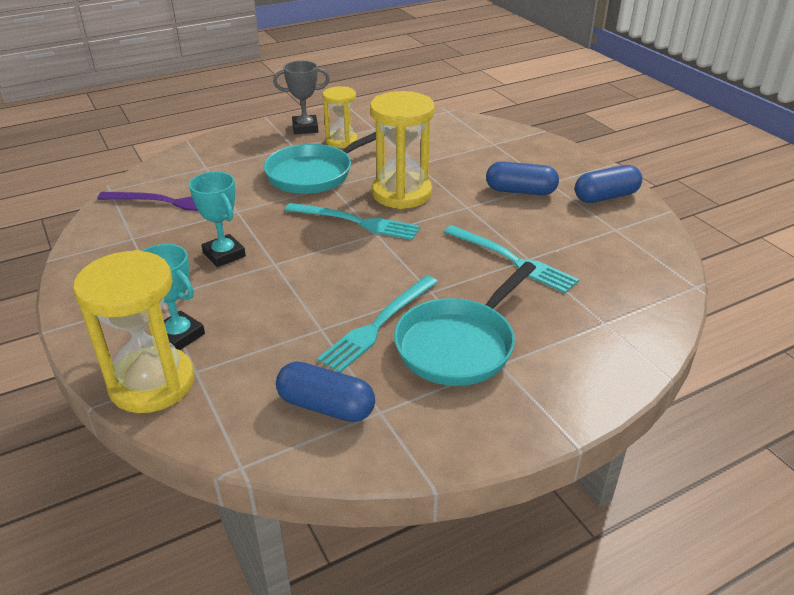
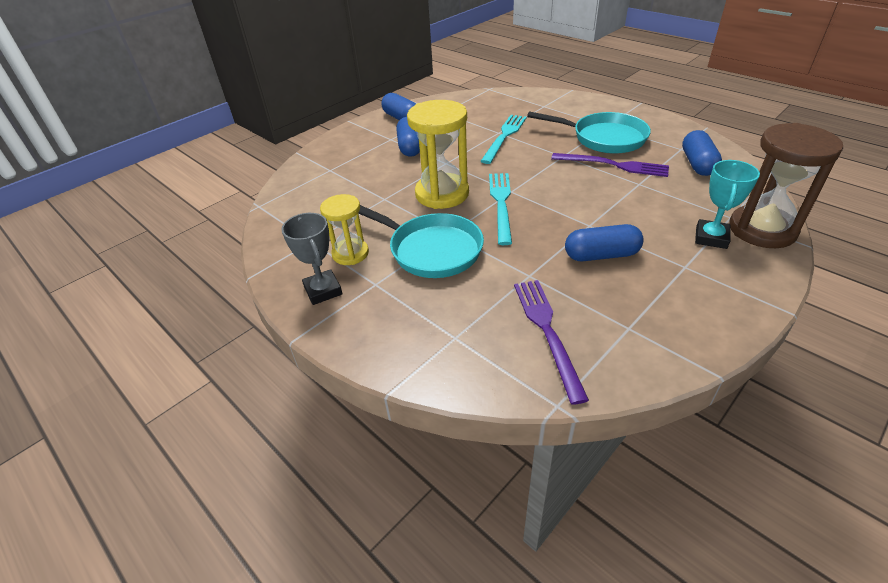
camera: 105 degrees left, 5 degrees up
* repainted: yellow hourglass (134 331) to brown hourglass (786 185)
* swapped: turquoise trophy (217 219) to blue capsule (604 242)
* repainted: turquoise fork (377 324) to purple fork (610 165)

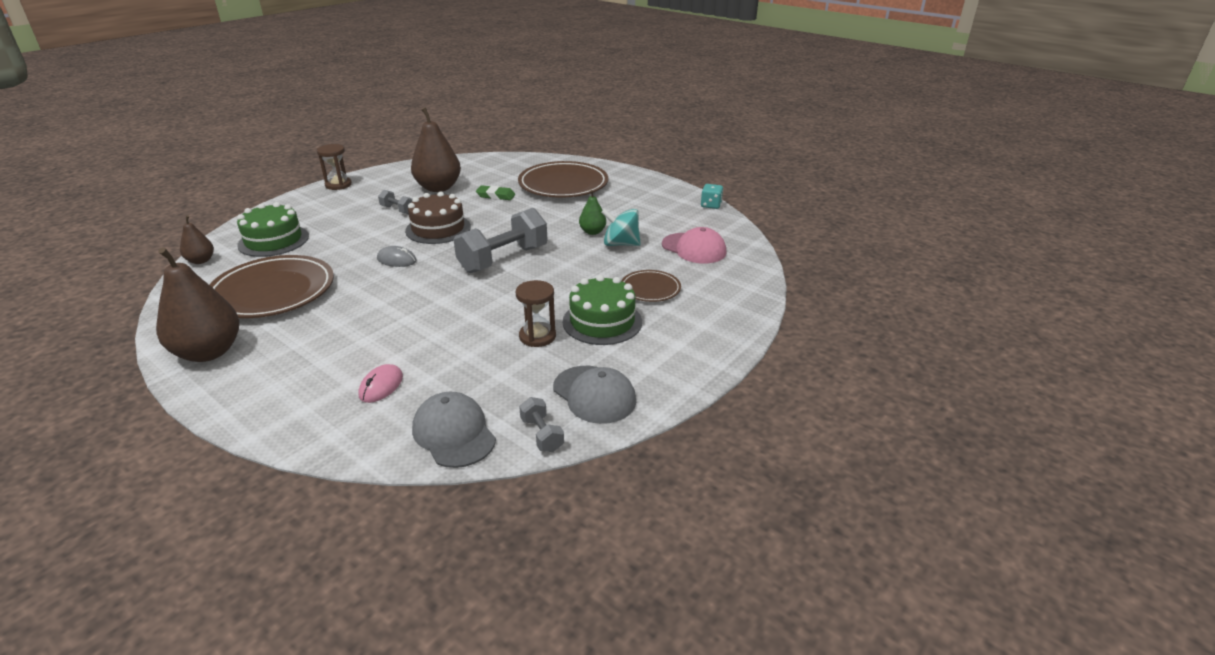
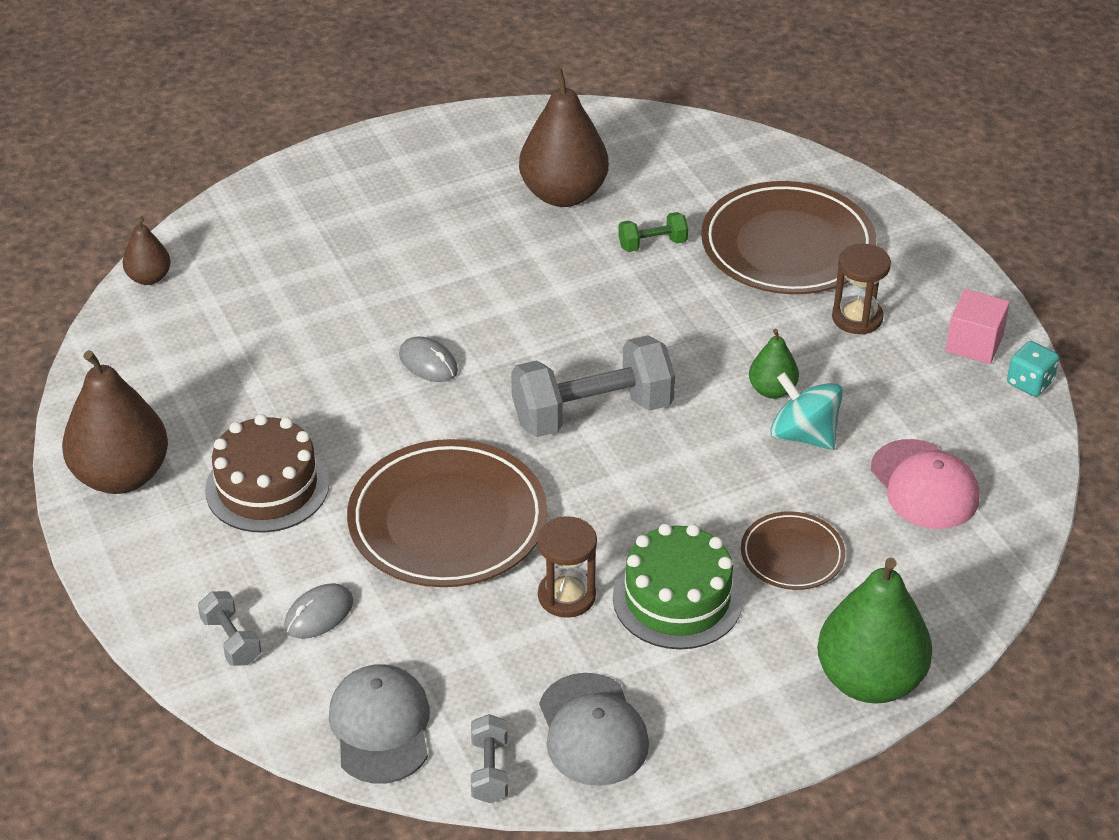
camera: 25 degrees right, 10 degrees up
* shifted: brown plate (271 286) to (447 513)
* gone: green cake (273 229)
* shifted: brown hourglass (334 167) to (861 288)
* repainted: pink mouse (380 383) to grey mouse (319 611)
* shifted: grey dumbbell (395 202) to (230 628)
* shifted: brown cake (438 218) to (267 473)
* swapped: green eraser (495 192) to green dumbbell (653 232)
* new: green pear (874 630)
* new: pink cube (977 326)

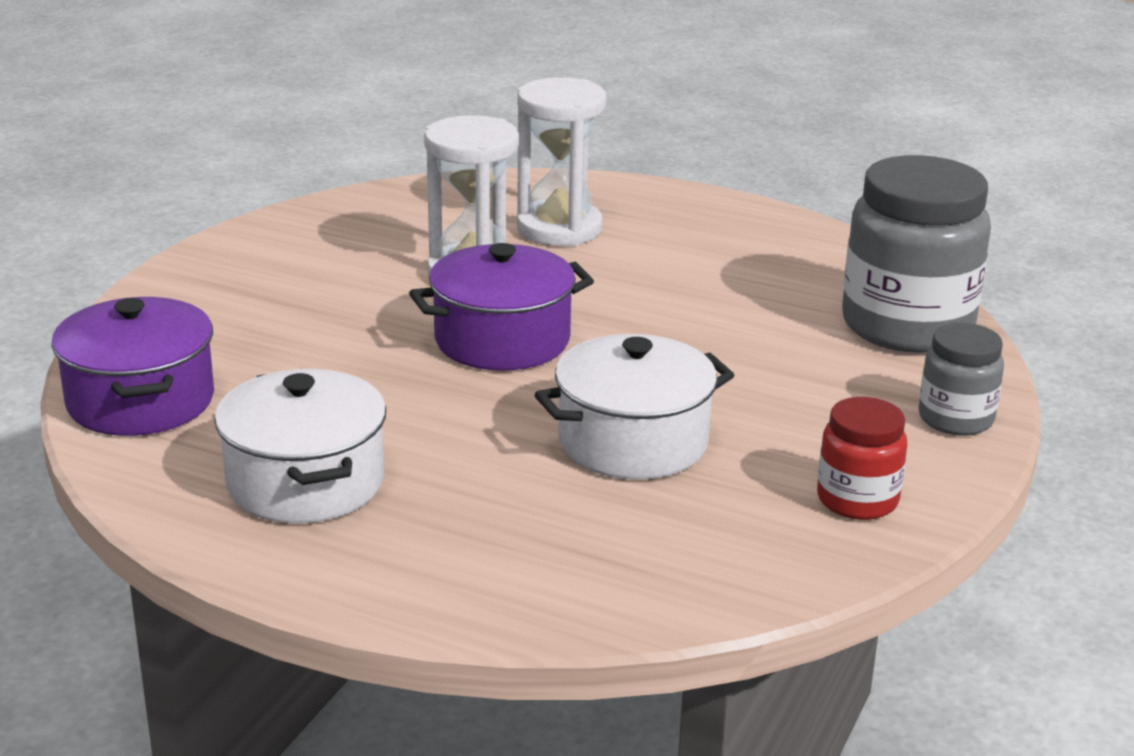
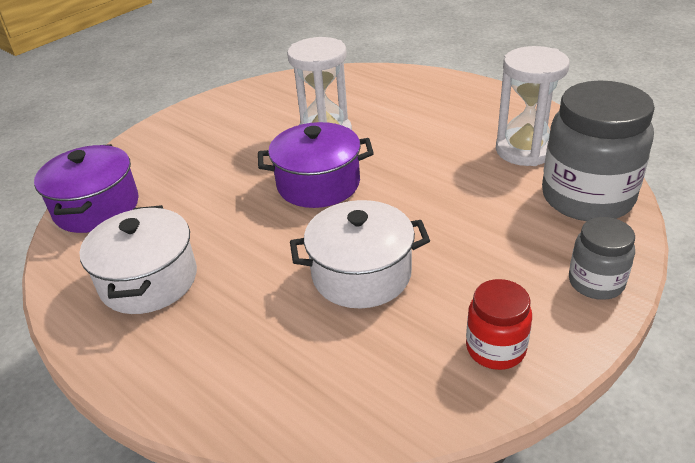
camera: 20 degrees right, 10 degrees up
* shifted: white hourglass (561 161) to (533 106)

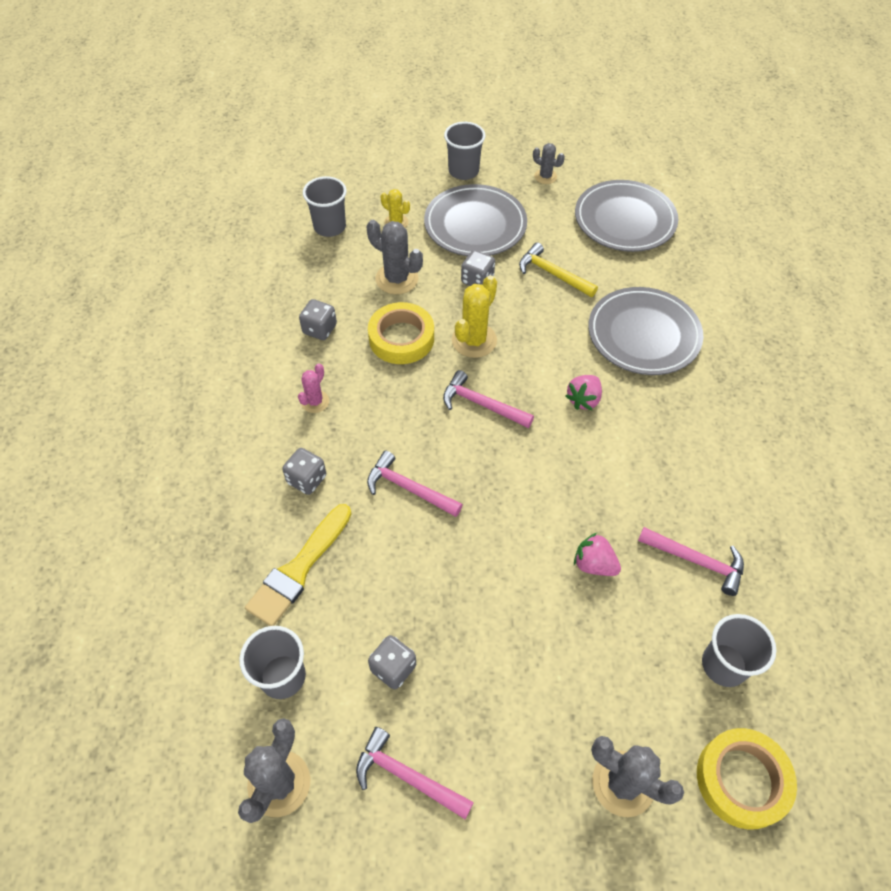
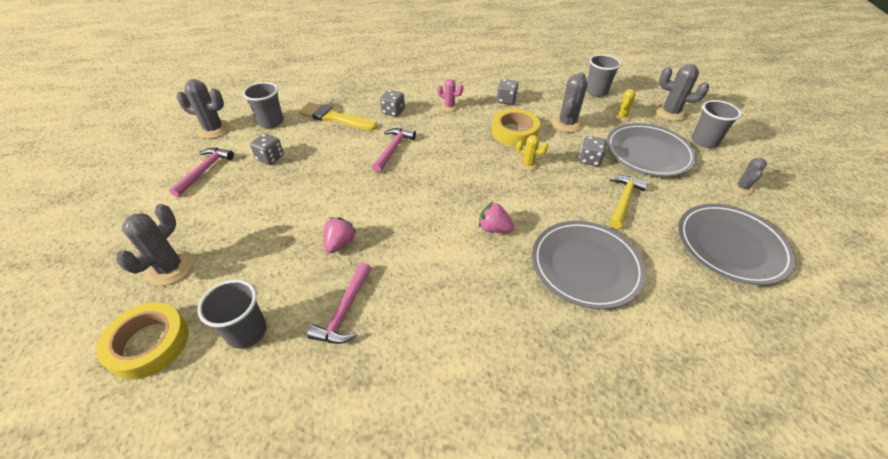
camera: 80 degrees right, 10 degrees down
* gone: pink hammer (488 399)
* scaled: yellow cactus (474 316) = (532 153) x0.59
* new: grey cactus (682 92)

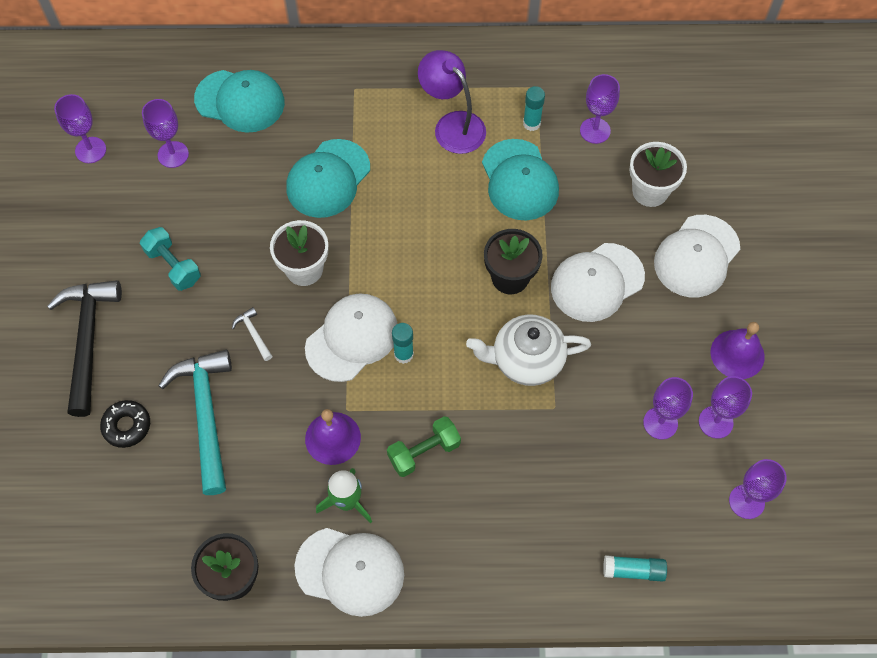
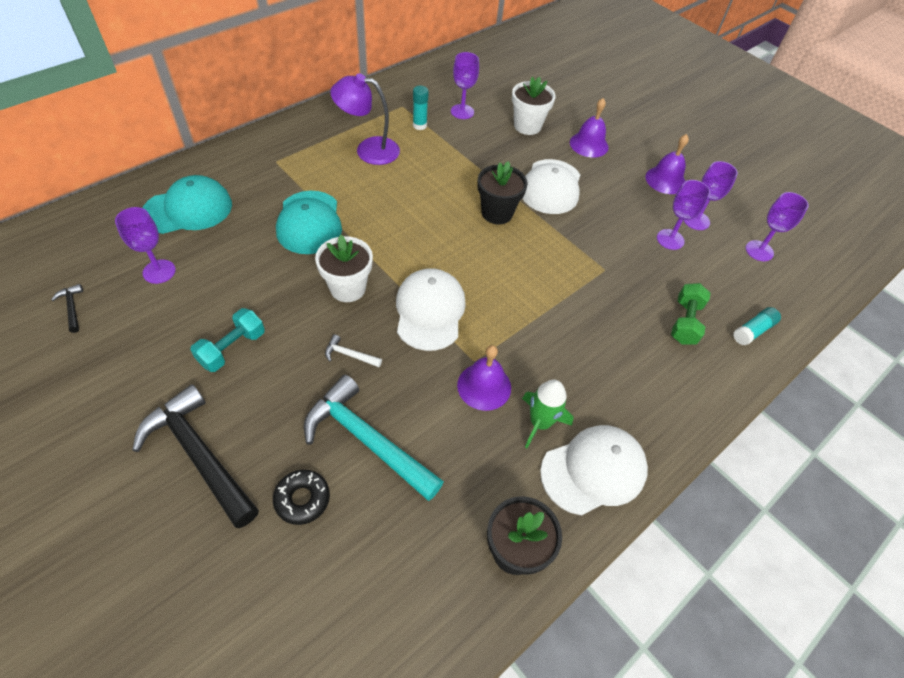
camera: 45 degrees left, 10 degrees down
* swapped: purple goblet (80 128) to black hammer (67 308)
* rotated: turquoise dumbbell (170 259) = (227 340) 60 degrees counterclockwise
* shifted: green dumbbell (424 446) to (690 314)
* gone: turquoise glue stick (403 343)
* gone: white teapot (528 350)
* gone: turquoise cap (520 179)
* swapped: white cap (697 256) to purple bell (589 128)

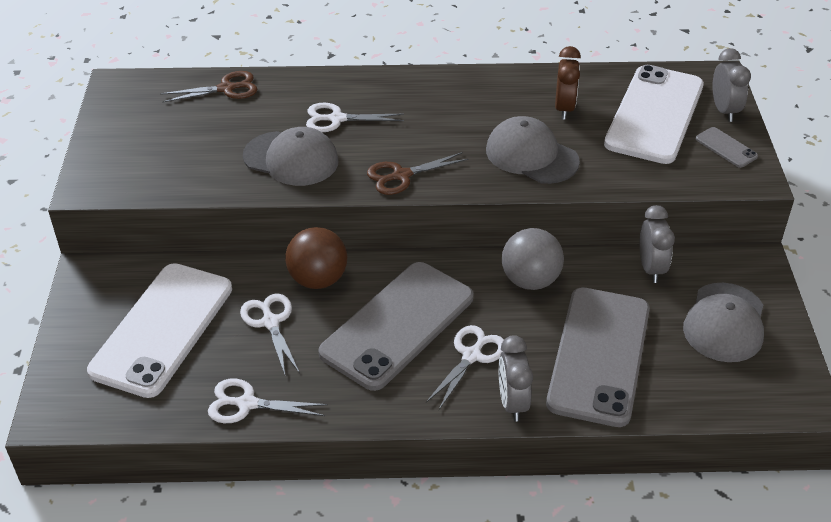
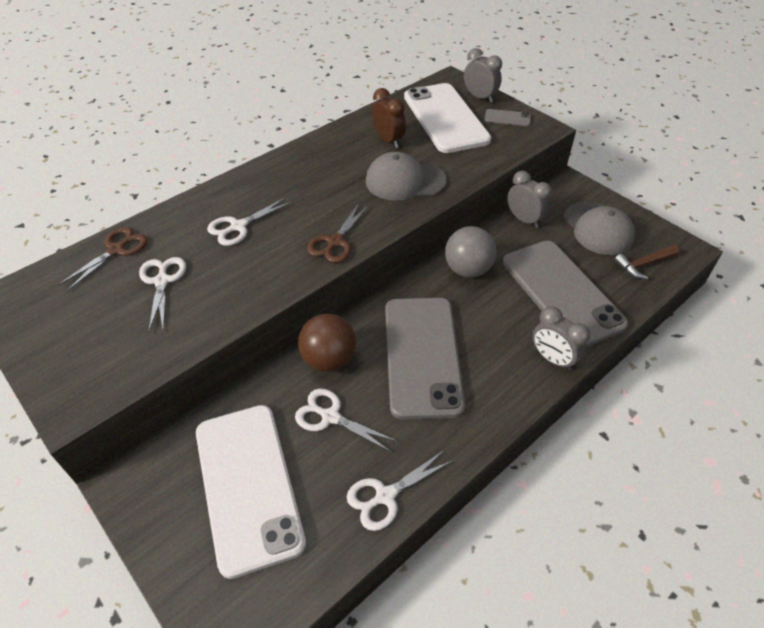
camera: 40 degrees left, 5 degrees up
* gone: grey cap (291 156)
* shifted: white scissors (465 367) to (162 294)
* new: brown hammer (646 262)

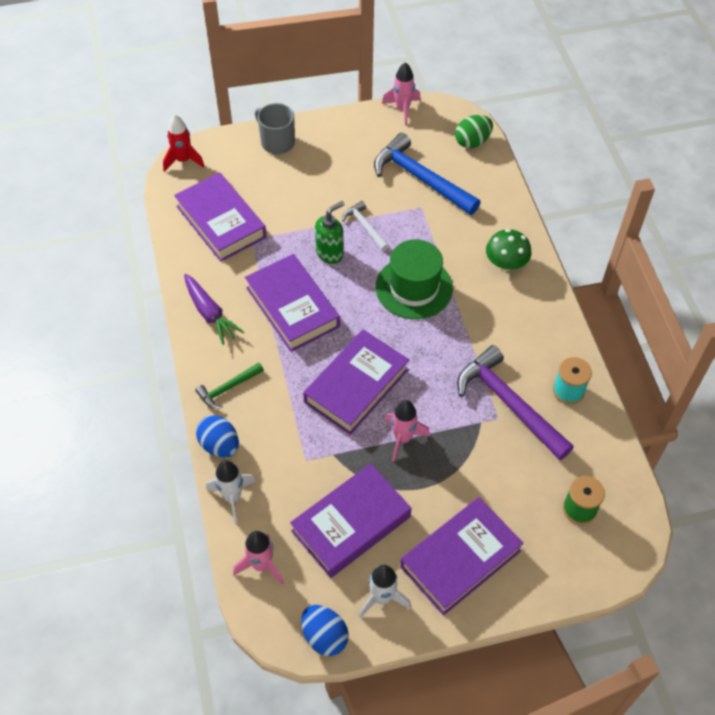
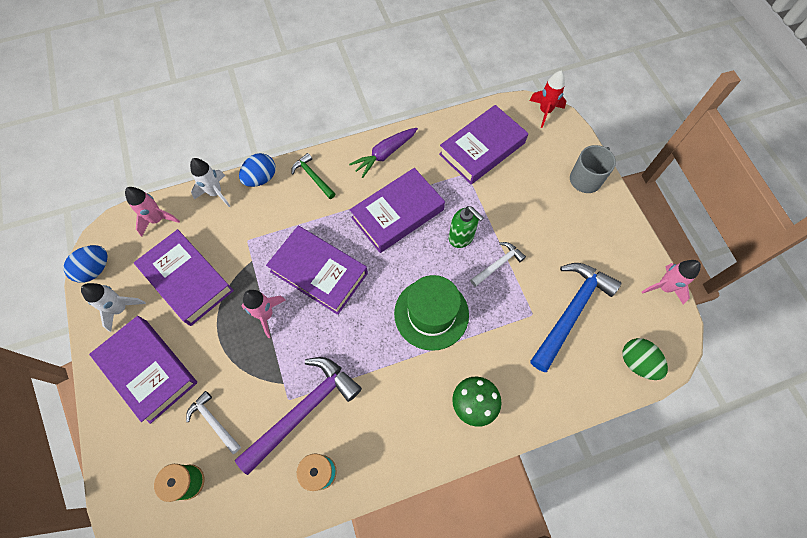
camera: 85 degrees right, 10 degrees up
* new: white hammer (213 422)

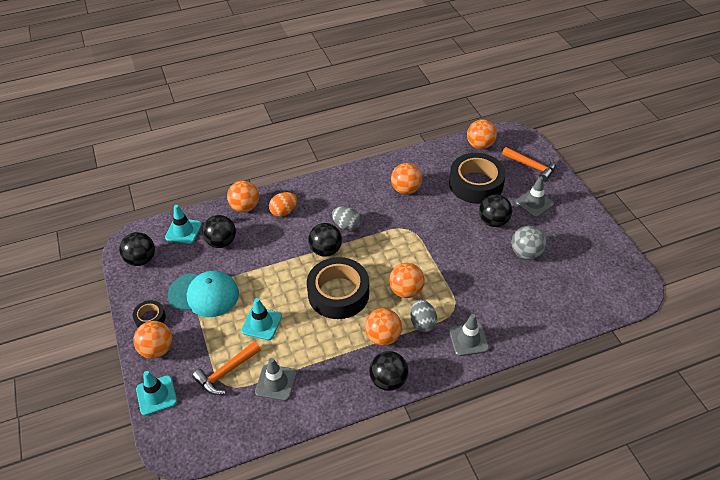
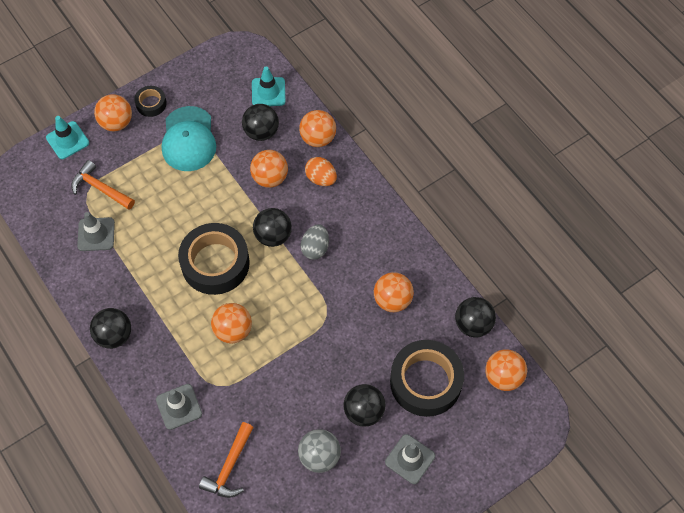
camera: 75 degrees right, 15 degrees up
* shifted: black ball (137 249) to (475 317)
* gone: turquoise traffic cone (261 319)
* shifted: orange ball (383 327) to (269 169)
* gone: grey egg (424 315)
* shifted: orange hammer (529 164) to (226 460)

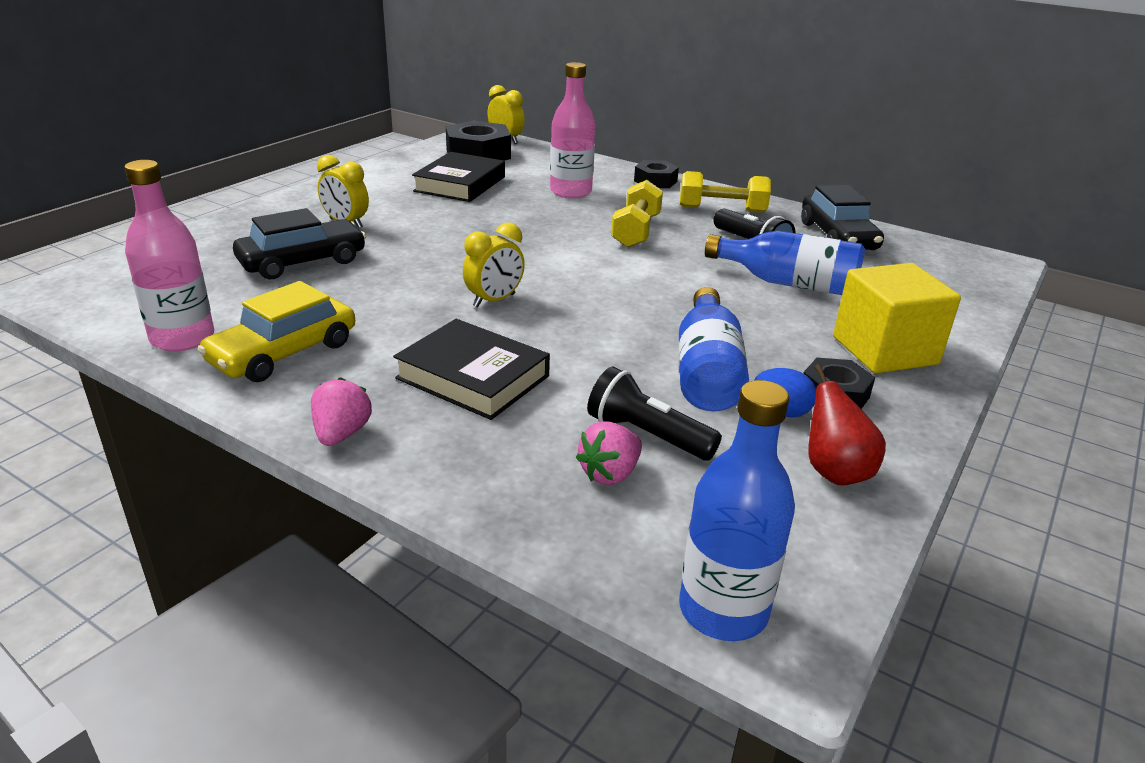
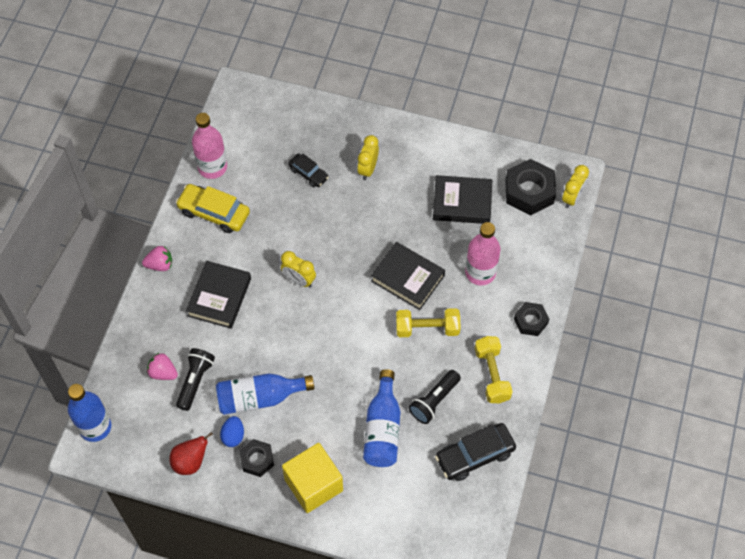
camera: 75 degrees right, 30 degrees up
* scaled: black car (299 243) = (308 170) x0.60
* new: black book (408 276)

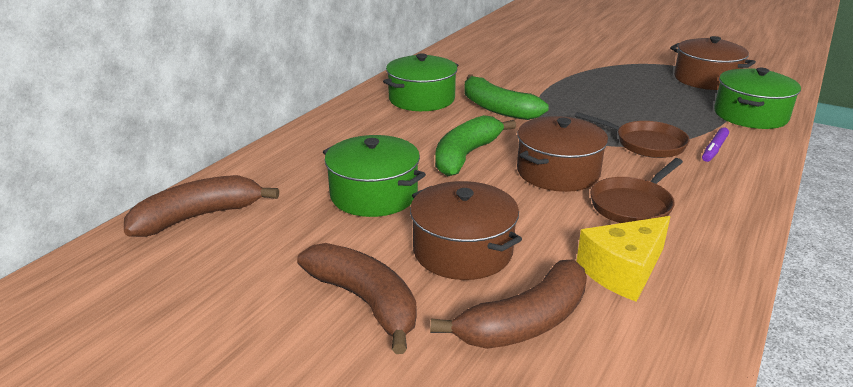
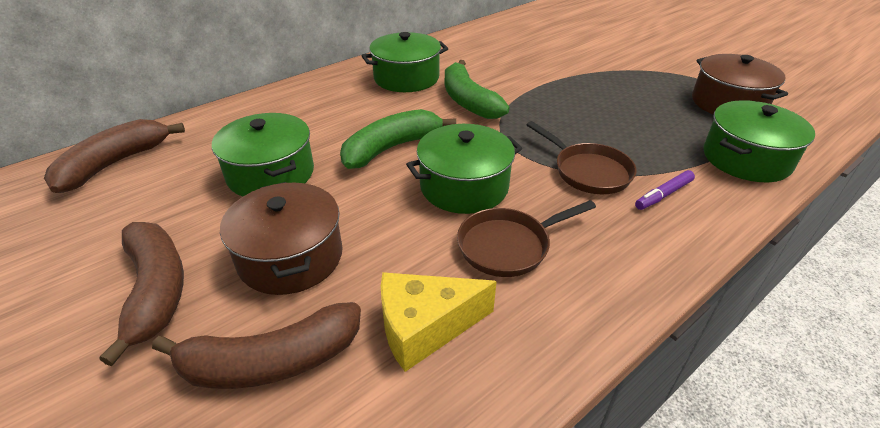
camera: 20 degrees right, 10 degrees up
* rotated: brown banana (201 206) = (114 156) 45 degrees counterclockwise
* repainted: brown pot (562 154) to green pot (464 169)

